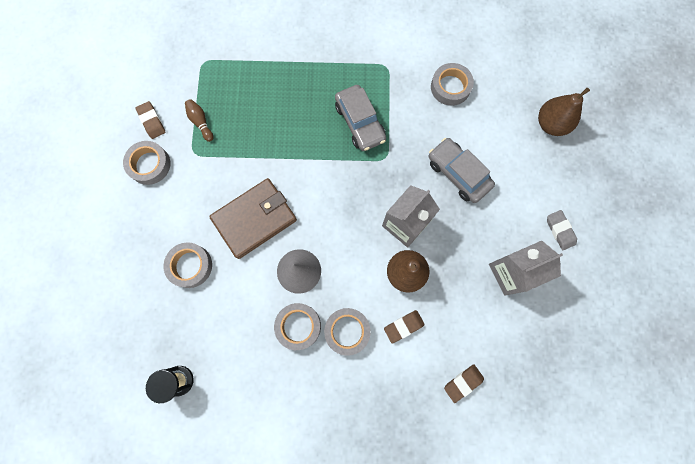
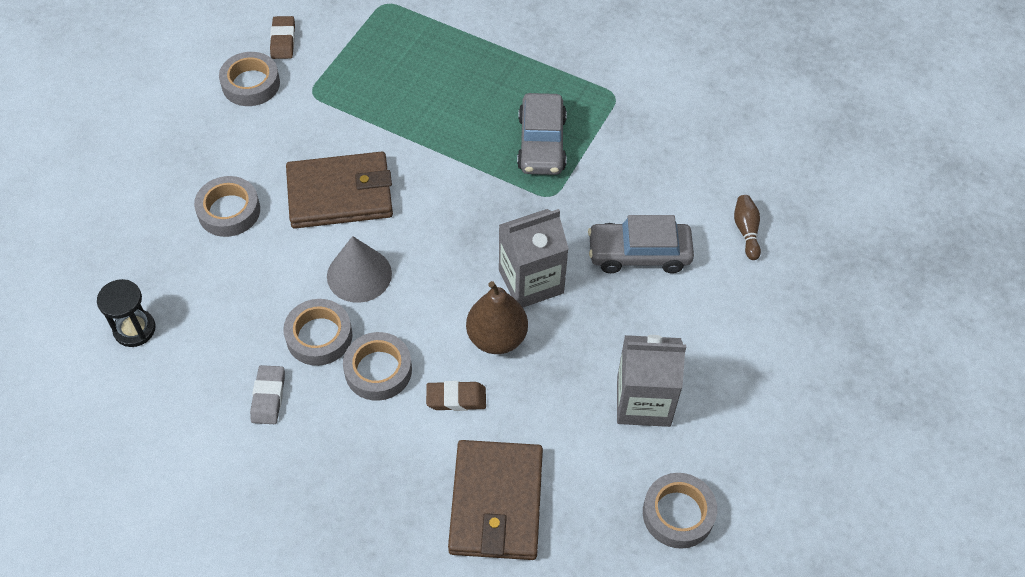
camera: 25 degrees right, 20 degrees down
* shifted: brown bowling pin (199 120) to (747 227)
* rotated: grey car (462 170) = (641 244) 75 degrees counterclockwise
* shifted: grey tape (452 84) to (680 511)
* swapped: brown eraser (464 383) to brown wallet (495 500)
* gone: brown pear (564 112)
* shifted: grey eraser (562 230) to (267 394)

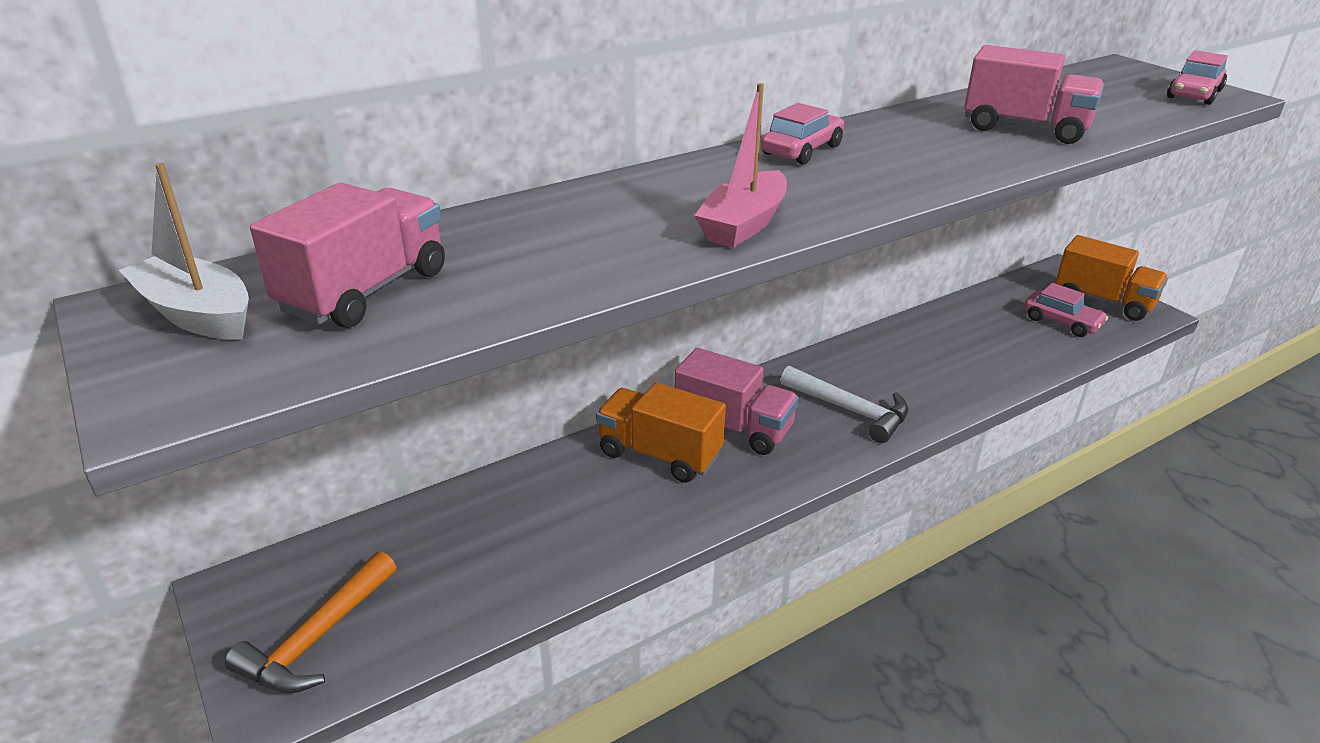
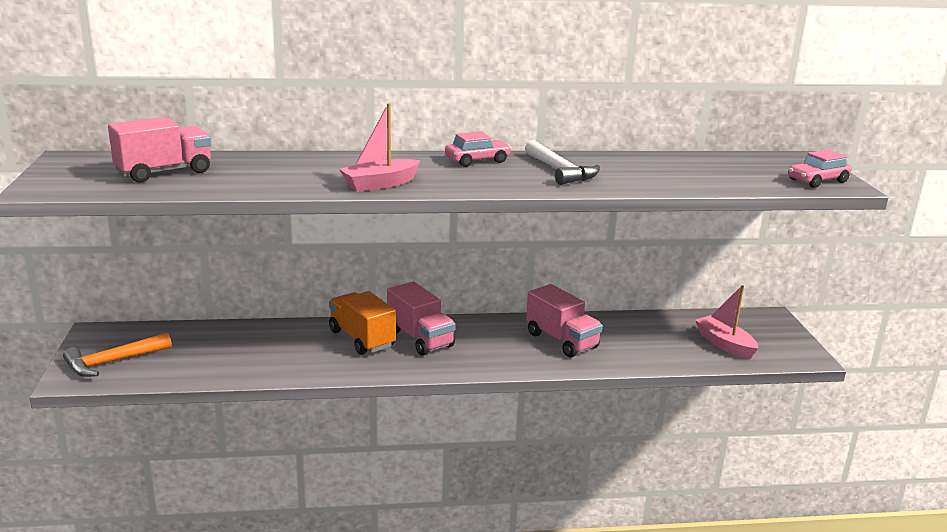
camera: 25 degrees right, 10 degrees down
* gone: white boat (184 251)
* shifted: white hammer (844 404) to (562 162)
* shifted: pink truck (1034 94) to (564 321)
* swapped: pink car (1066 310) to pink boat (726 322)
* gone: orange truck (1112 278)

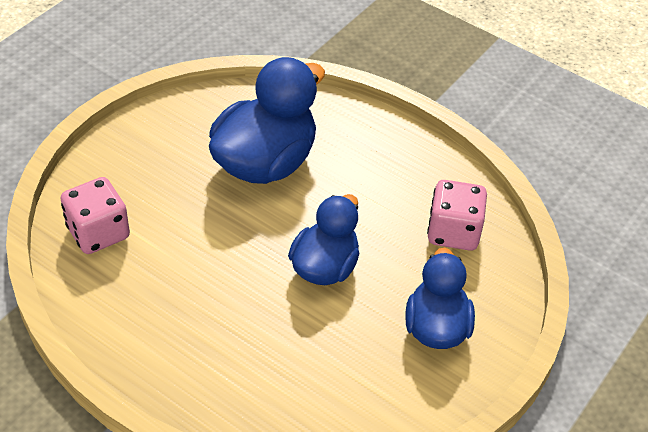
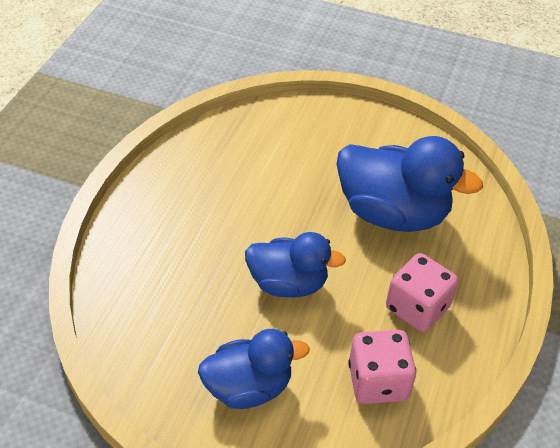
camera: 75 degrees right, 0 degrees up
* shifted: pink dice (95 215) to (422 292)

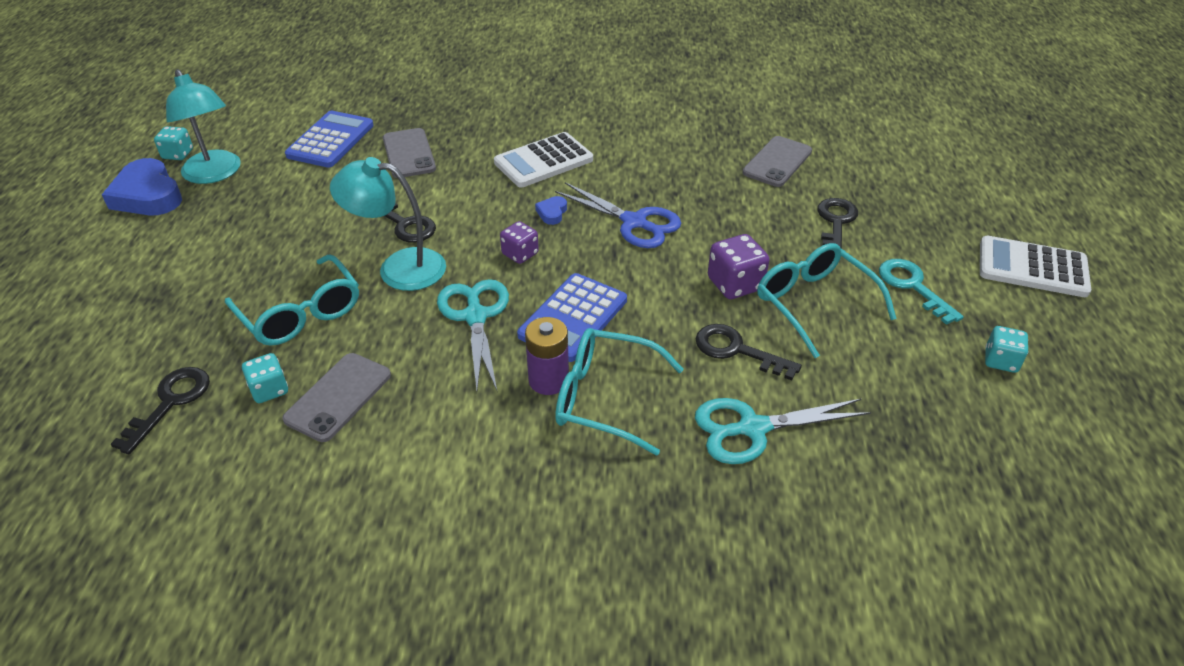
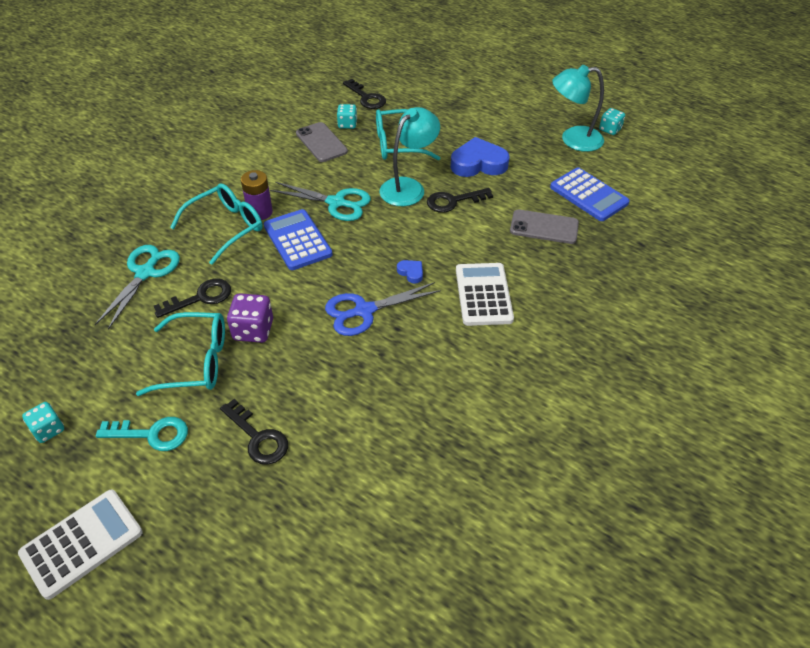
camera: 120 degrees right, 5 degrees up
* shifted: blue heart (142 186) to (479 157)
* gone: purple dice (519 242)
* gone: grey phone (777 161)

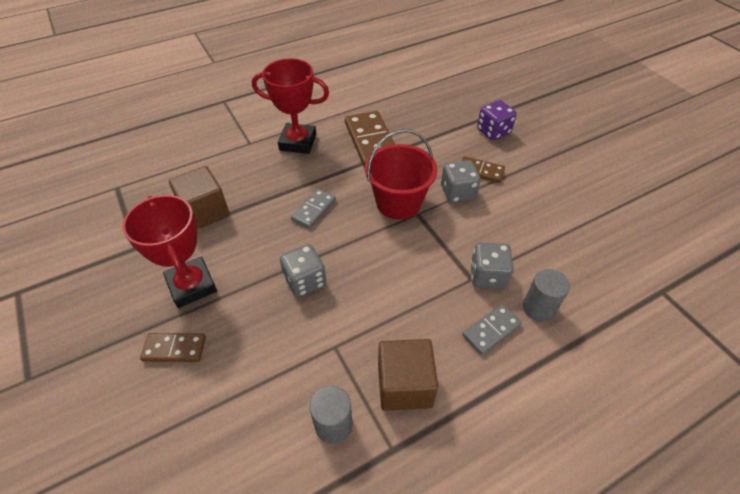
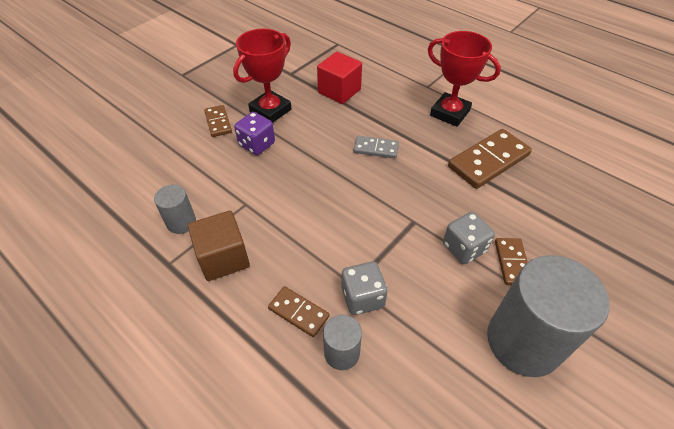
camera: 70 degrees right, 0 degrees up
* repainted: brown cube (199 197) to red cube (339 78)
* rotated: red trophy (290 106) = (464 79) 45 degrees counterclockwise
* gone: grey dice (303 270)
* gone: red bucket (401 174)
* repainted: grey domino (492 329) to brown domino (298 311)
* shifted: purple dice (497 120) to (254 133)
* new: grey cylinder (548 316)

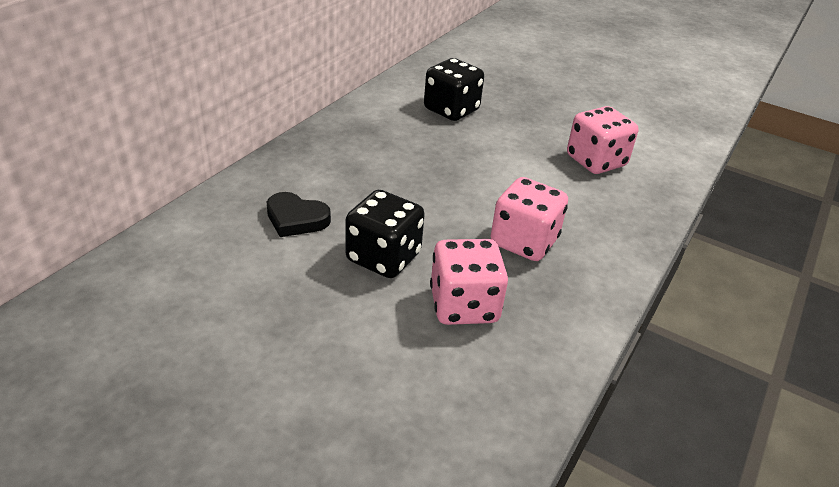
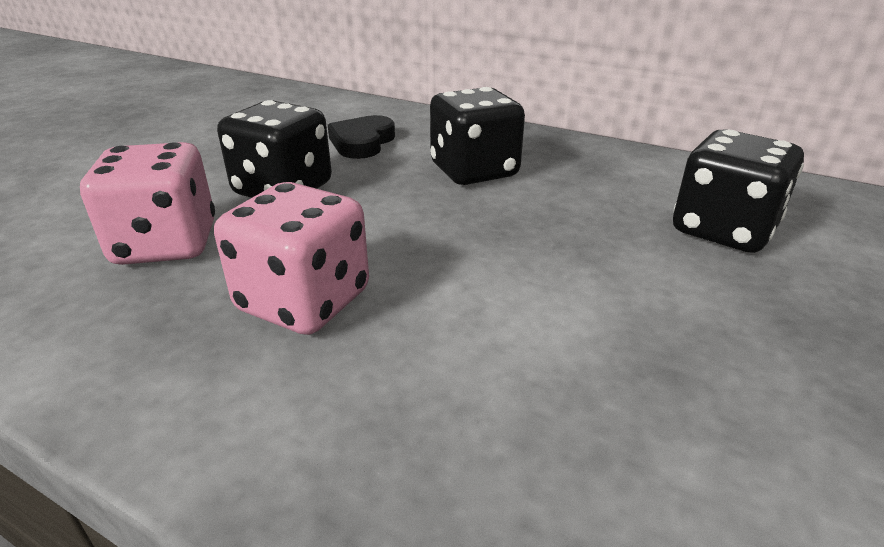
camera: 90 degrees right, 5 degrees down
* gone: pink dice (603 140)
* new: black dice (477 136)

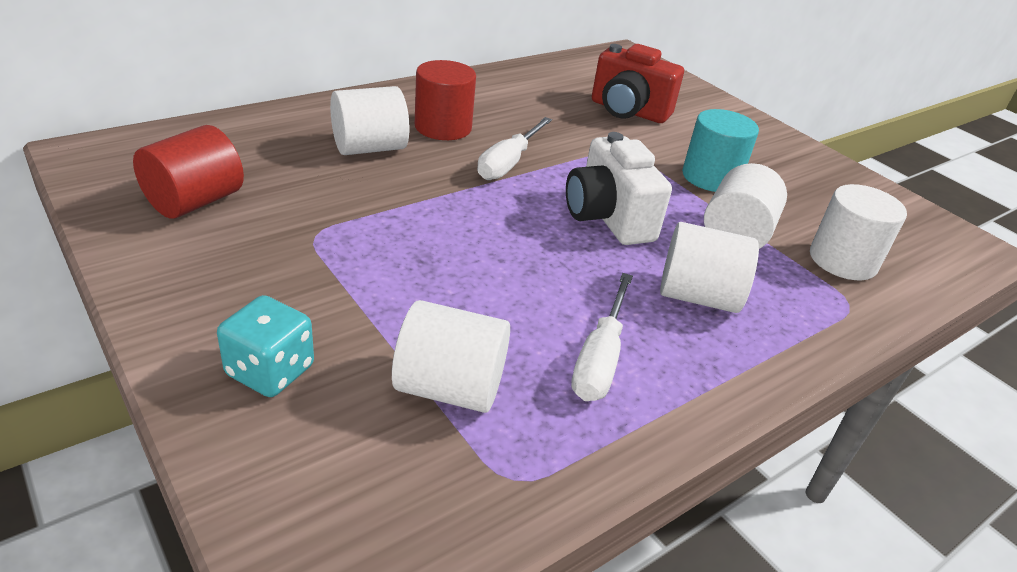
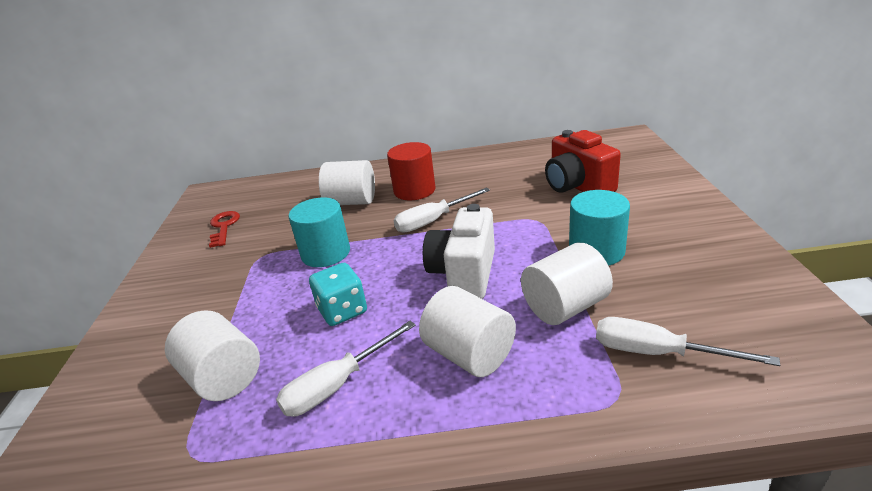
camera: 40 degrees right, 5 degrees down
* swapped: red cylinder (188 171) to red key (224 229)
* shifted: turquoise dice (265 346) to (338 294)
* swapped: white cylinder (858 232) to white screwdriver (688 341)
* new: turquoise cylinder (319 232)

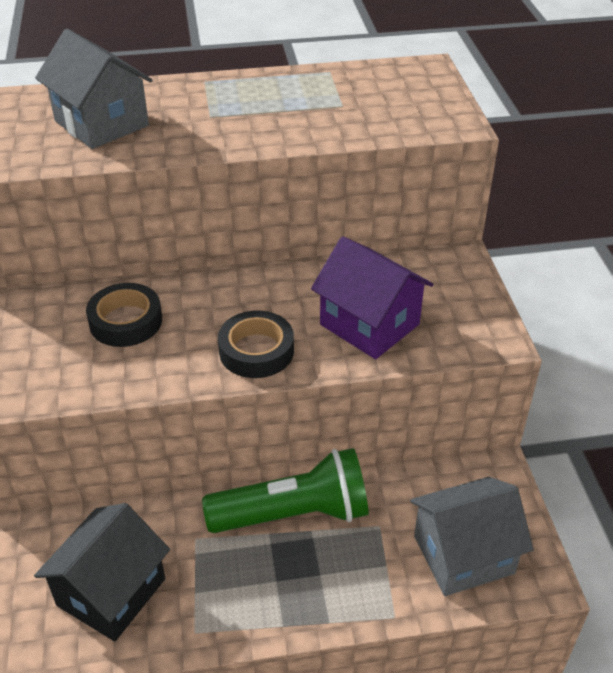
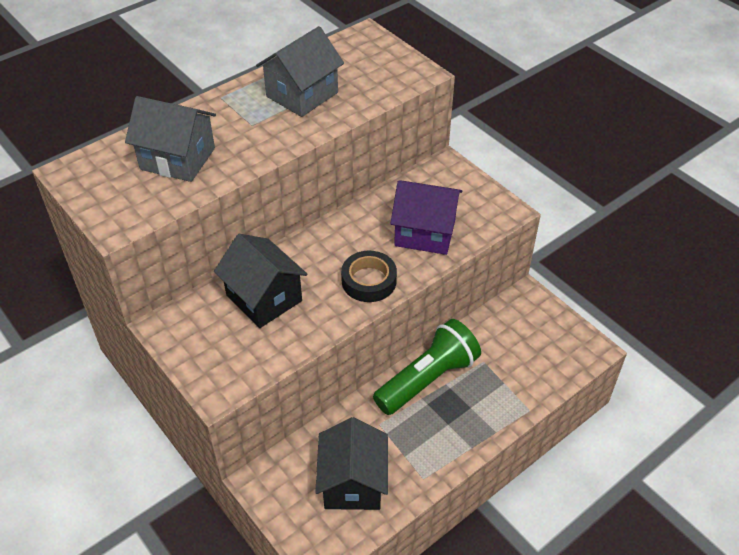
camera: 30 degrees left, 5 degrees up
* swapped: black tape (124 315) to black house (261 281)
* shifted: grey house (472 536) to (300 71)

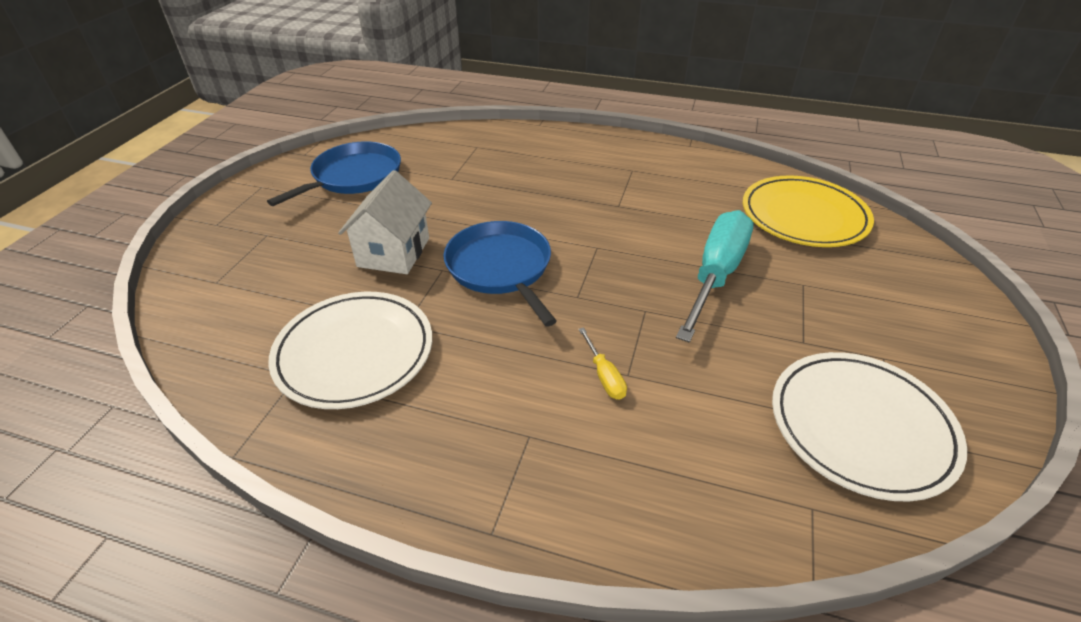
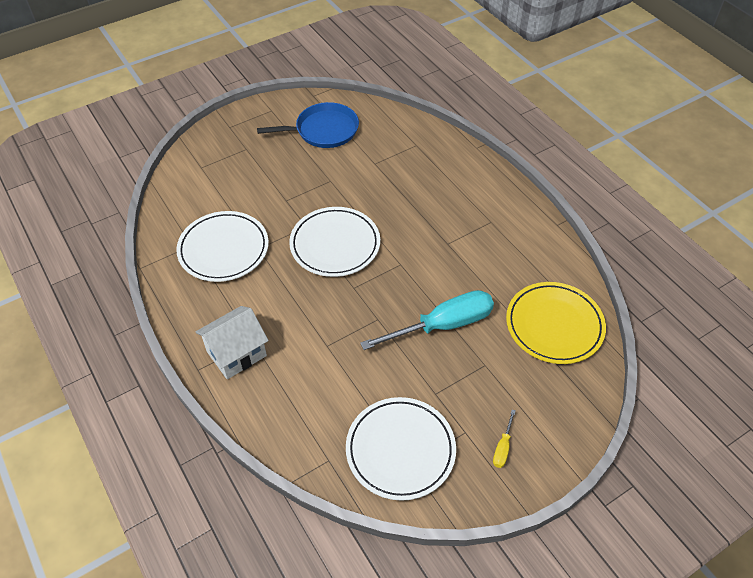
camera: 40 degrees right, 10 degrees up
* shifted: white house (385 222) to (232 342)
* swapped: blue pan (500 273) to white plate (334 242)
* shifted: yellow screwdriver (602 363) to (504 439)

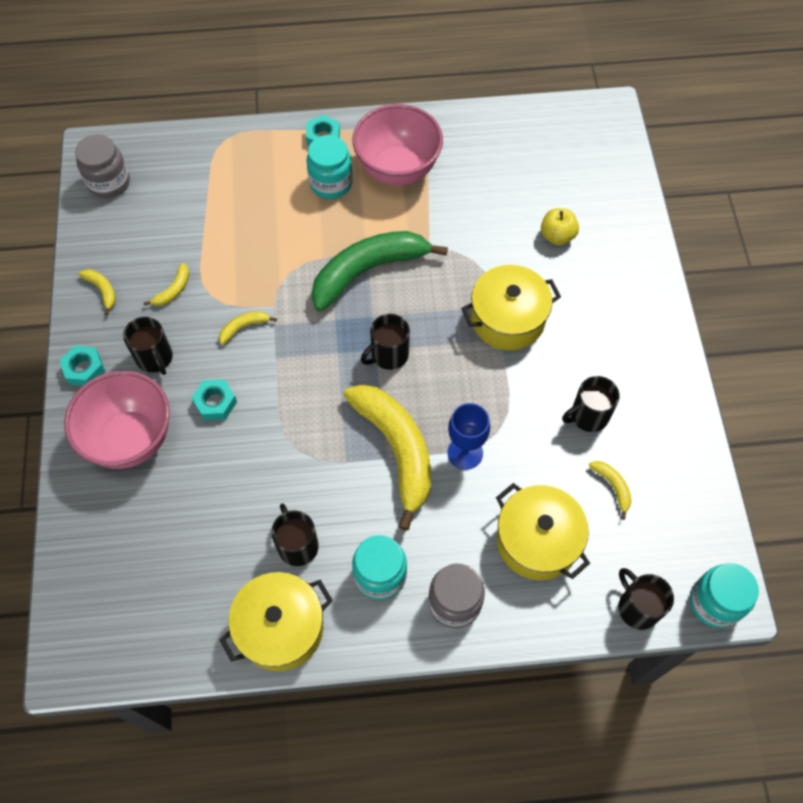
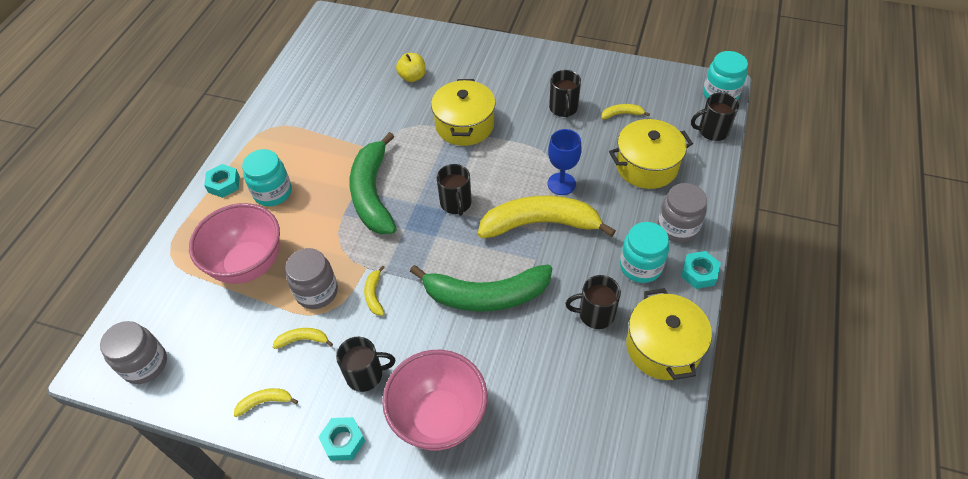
camera: 65 degrees left, 10 degrees down
* rotated: yellow banana (166 284) = (303 338) 60 degrees counterclockwise
* shifted: turquoise nut (214 399) to (701 270)
* shifted: pink bowl (398 145) to (234 243)
* new: grey jar (311 278)
* new: green banana (481 287)

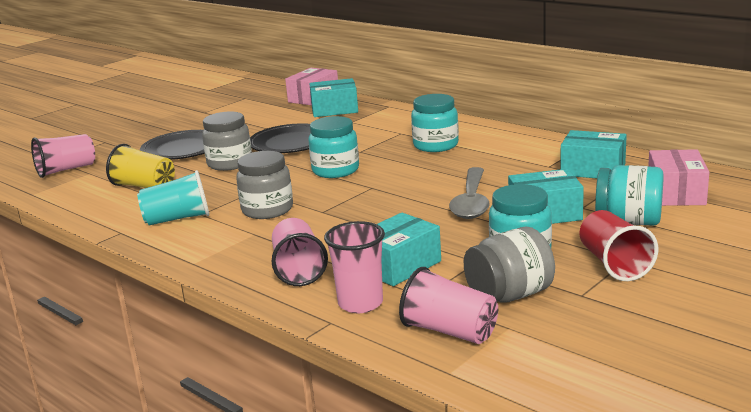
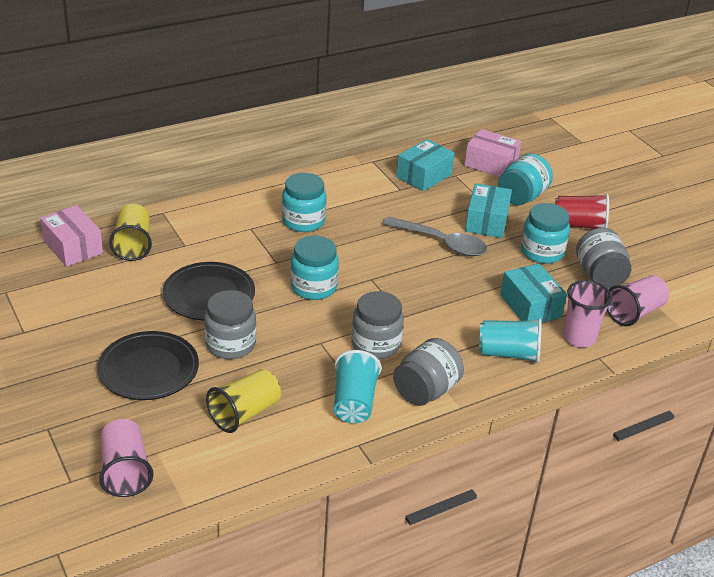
camera: 75 degrees left, 15 degrees up
* repainted: pink cup (299 252) to turquoise cup (510 340)
* swapped: turquoise box (333 97) to yellow cup (130 232)
* new: grey jar (428 372)

